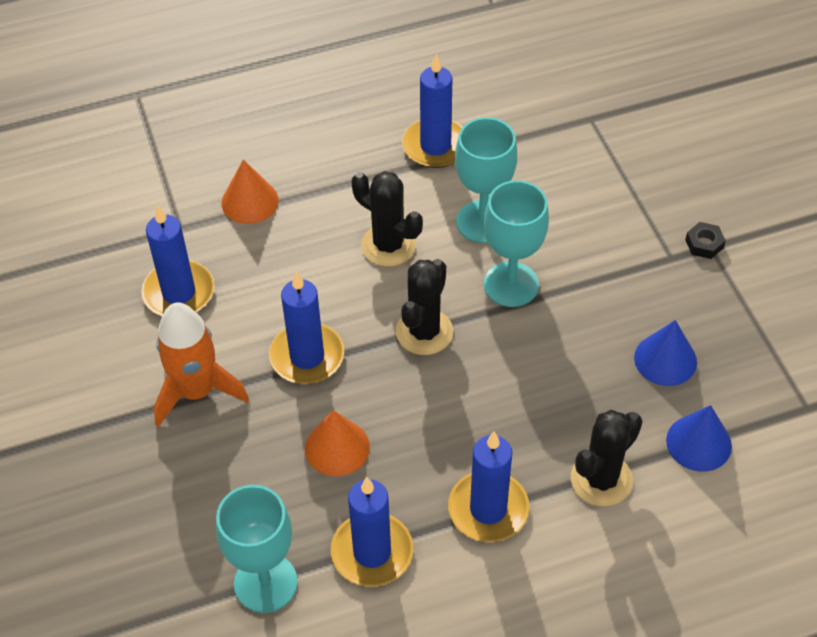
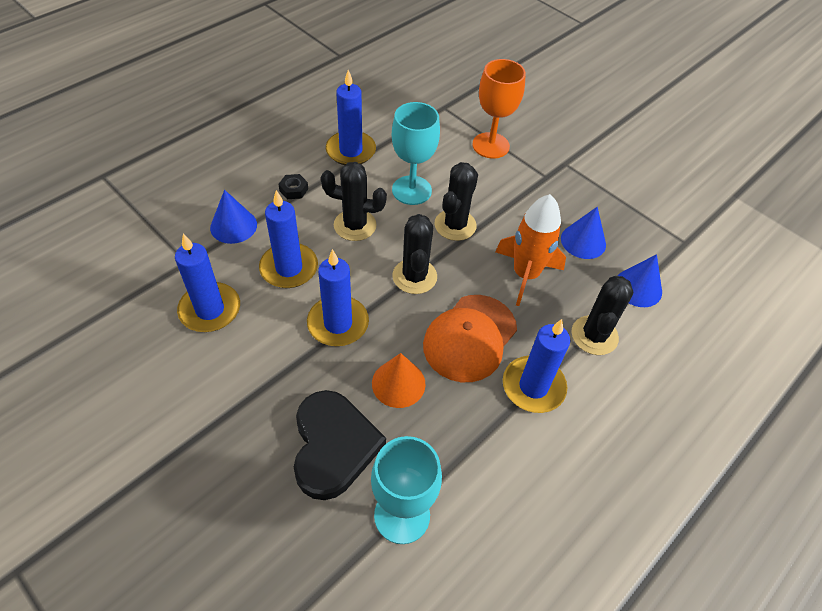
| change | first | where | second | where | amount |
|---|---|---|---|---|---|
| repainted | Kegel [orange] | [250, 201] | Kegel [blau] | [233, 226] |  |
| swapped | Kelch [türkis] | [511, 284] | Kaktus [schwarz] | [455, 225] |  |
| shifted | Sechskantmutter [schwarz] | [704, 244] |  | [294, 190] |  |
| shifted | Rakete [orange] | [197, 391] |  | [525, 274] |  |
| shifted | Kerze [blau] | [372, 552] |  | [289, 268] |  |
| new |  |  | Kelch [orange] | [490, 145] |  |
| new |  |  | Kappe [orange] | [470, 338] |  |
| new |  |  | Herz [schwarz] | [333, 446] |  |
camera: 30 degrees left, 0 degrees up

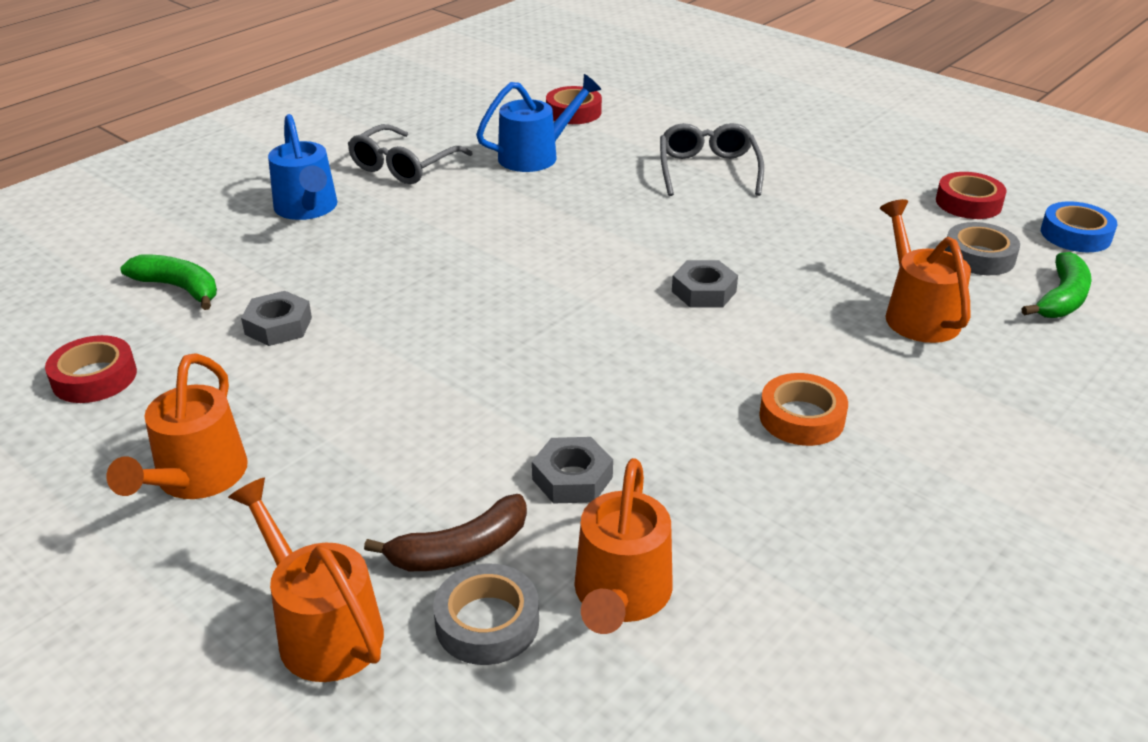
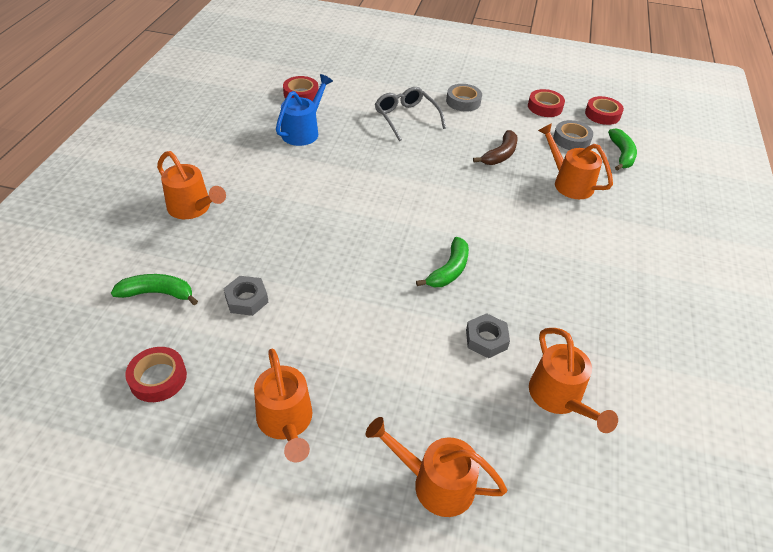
| change | first | where | second | where | amount |
|---|---|---|---|---|---|
| repainted | Gießkanne [blau] | [308, 209] | Gießkanne [orange] | [193, 208] |  |
| gone | Brille [grau] | [403, 166] |  |  |  |
| repainted | Klebeband [blau] | [1075, 235] | Klebeband [rot] | [602, 114] |  |
| gone | Sechskantmutter [grau] | [704, 291] |  |  |  |
| gone | Klebeband [orange] | [801, 418] |  |  |  |
| shifted | Banane [braun] | [460, 550] |  | [500, 155] |  |
| shifted | Klebeband [grau] | [487, 622] |  | [463, 101] |  |
| new |  |  | Banane [grün] | [449, 270] |  |
camera: 30 degrees left, 10 degrees up

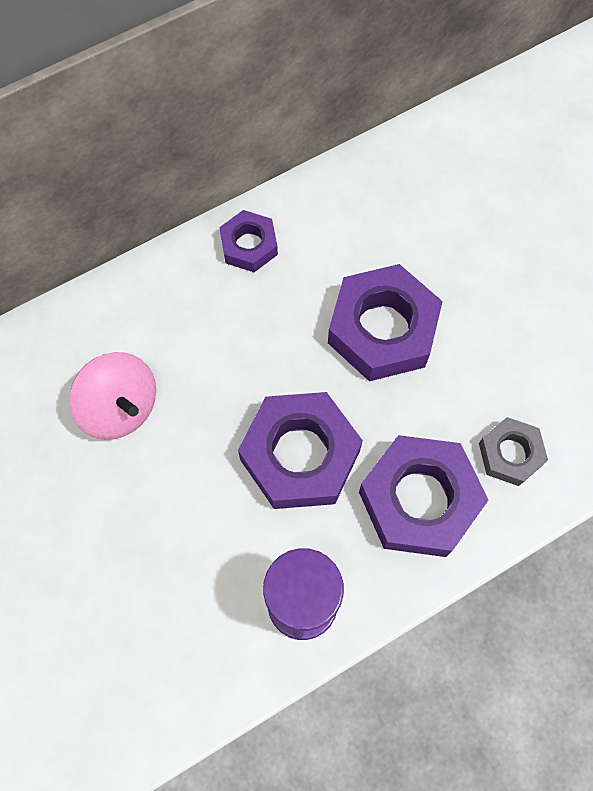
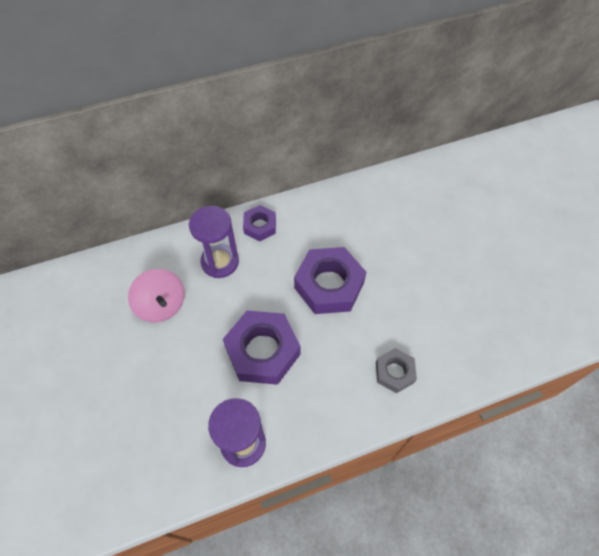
| change | first | where | second | where | amount |
|---|---|---|---|---|---|
| gone | Sechskantmutter [lila] | [419, 500] |  |  |  |
| new |  |  | Sanduhr [lila] | [220, 262] |  |
camera: 10 degrees right, 10 degrees down

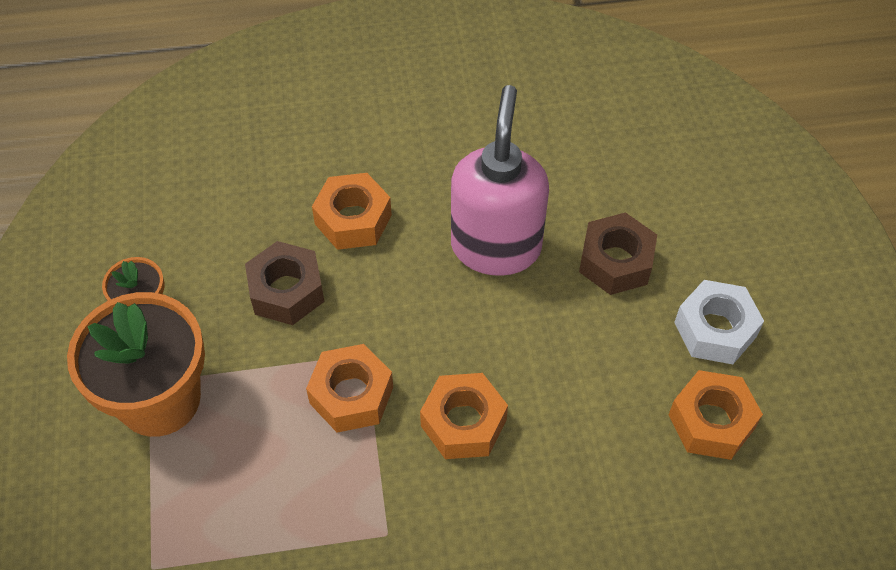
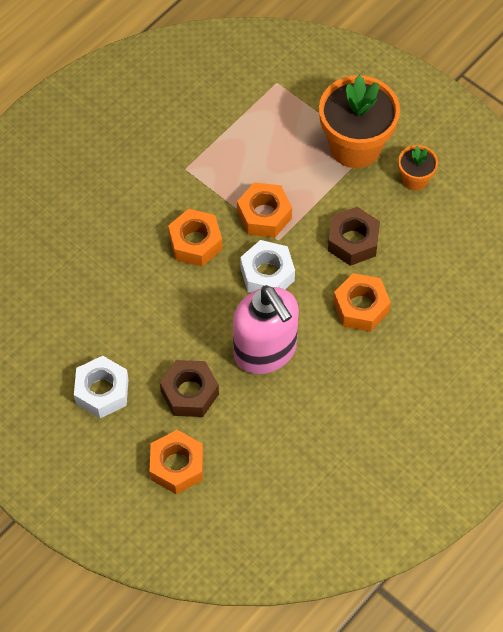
| change | first | where | second | where | amount |
|---|---|---|---|---|---|
| shifted | Sechskantmutter [orange] | [711, 422] |  | [177, 466] |  |
| new |  |  | Sechskantmutter [weiß] | [267, 274] |  |
camera: 140 degrees right, 5 degrees up

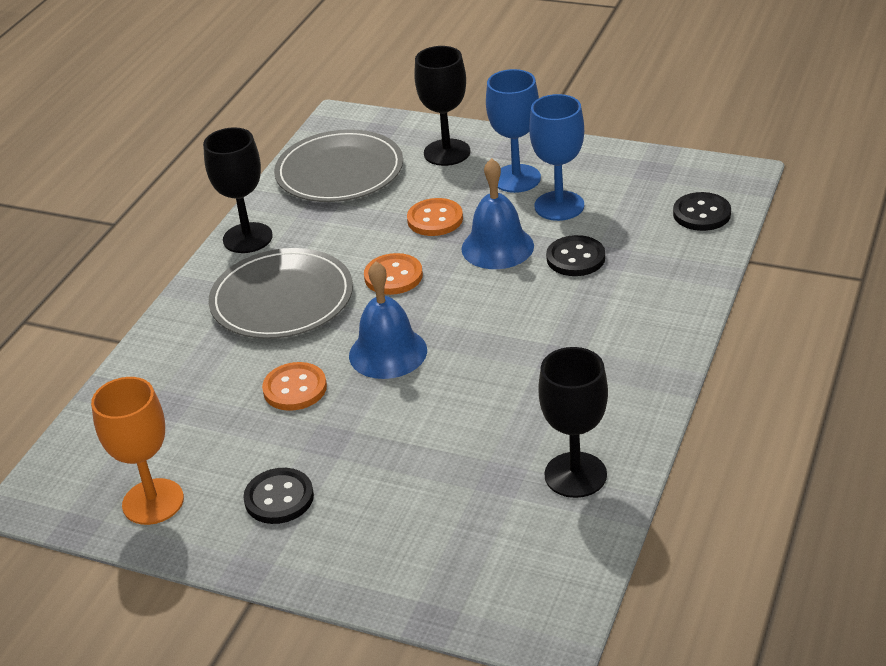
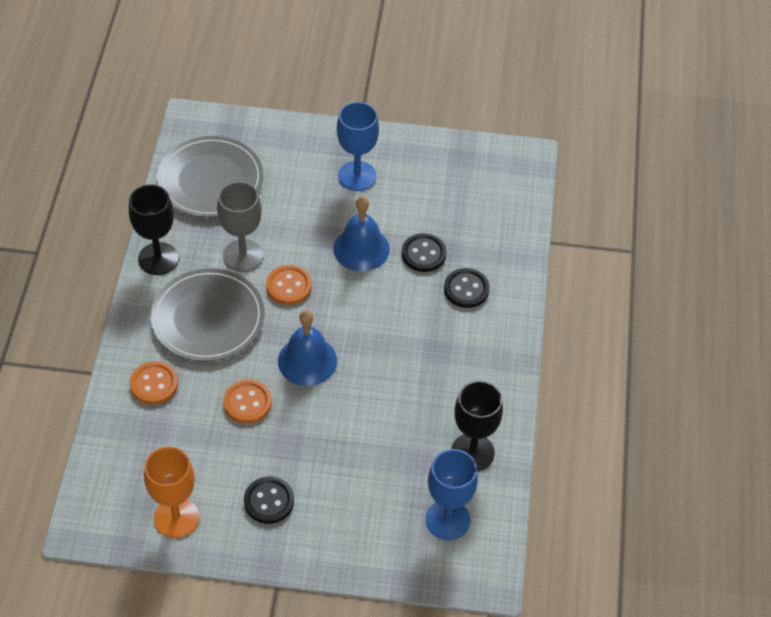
| change | first | where | second | where | amount |
|---|---|---|---|---|---|
| gone | Kelch [schwarz] | [447, 152] |  |  |  |
| shifted | Kelch [blau] | [559, 206] |  | [447, 520] |  |
| shifted | Knopf [schwarz] | [701, 214] |  | [466, 289] |  |
| shifted | Knopf [orange] | [435, 219] |  | [154, 384] |  |
| new |  |  | Kelch [grau] | [243, 255] |  |
camera: 20 degrees left, 15 degrees up

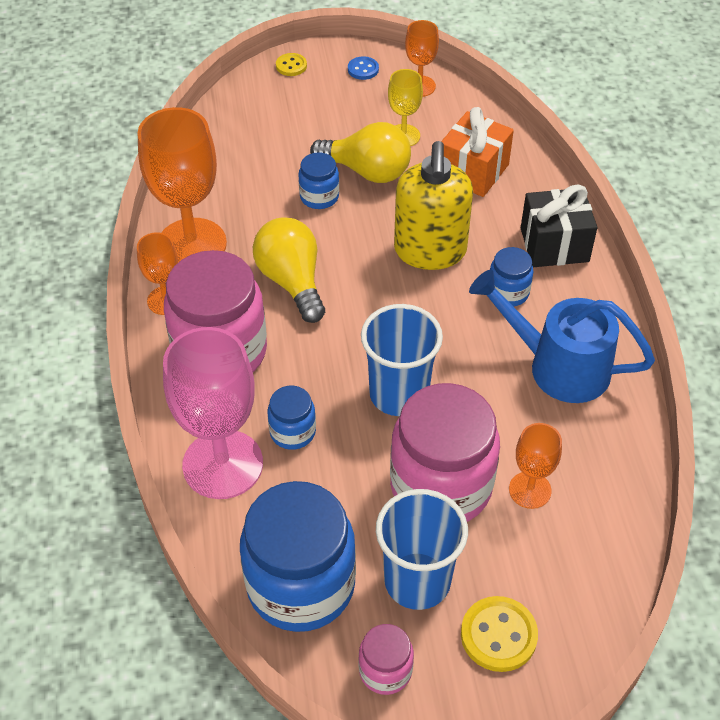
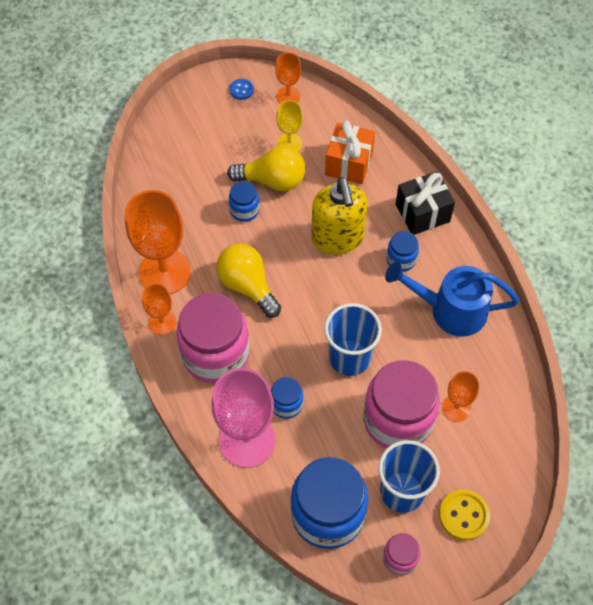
| change | first | where | second | where | amount |
|---|---|---|---|---|---|
| gone | Knopf [gelb] | [291, 66] |  |  |  |
camera: 15 degrees left, 10 degrees up

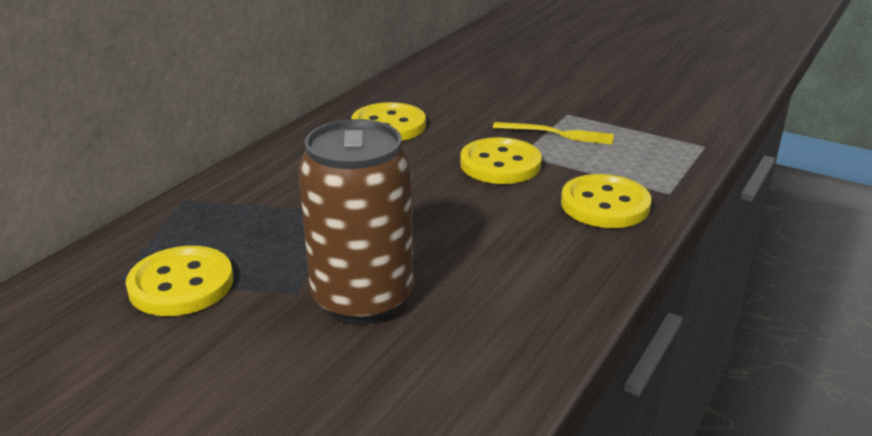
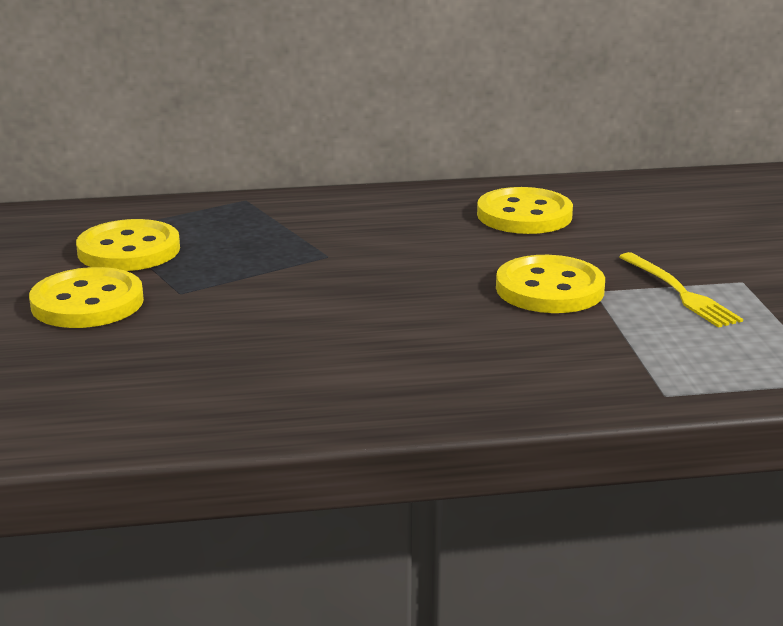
| change | first | where | second | where | amount |
|---|---|---|---|---|---|
| gone | Dose [braun] | [362, 299] |  |  |  |
| shifted | Knopf [gelb] | [605, 204] |  | [87, 303] |  |
camera: 50 degrees right, 5 degrees down

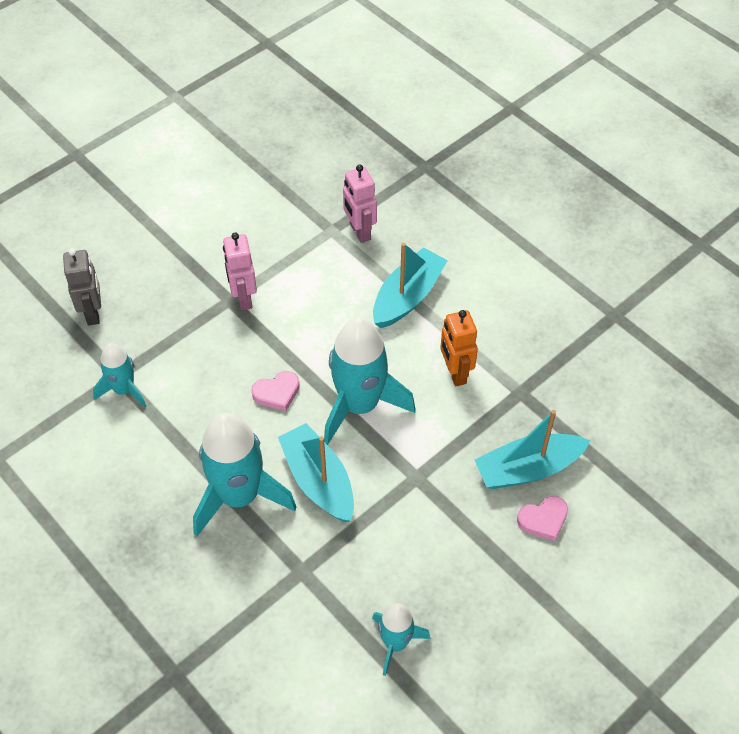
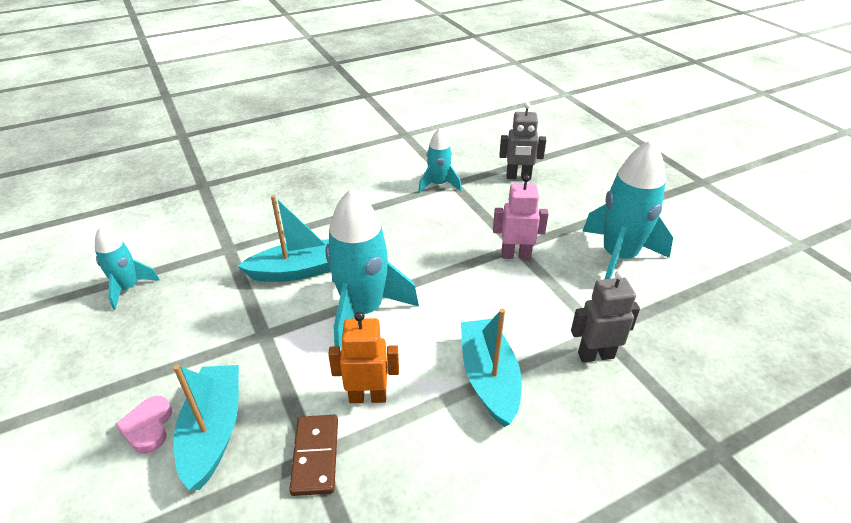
| change | first | where | second | where | amount |
|---|---|---|---|---|---|
| repainted | Roboter [rosa] | [359, 232] | Roboter [grau] | [595, 355] |  |
| rotated | Boot [türkis] | [407, 297] |  | [489, 378] | 150 degrees counterclockwise |
| gone | Herz [rosa] | [277, 393] |  |  |  |
| shifted | Rakete [türkis] | [239, 496] |  | [618, 257] |  |
| new |  |  | Dominostein [braun] | [315, 456] |  |
camera: 105 degrees right, 15 degrees down

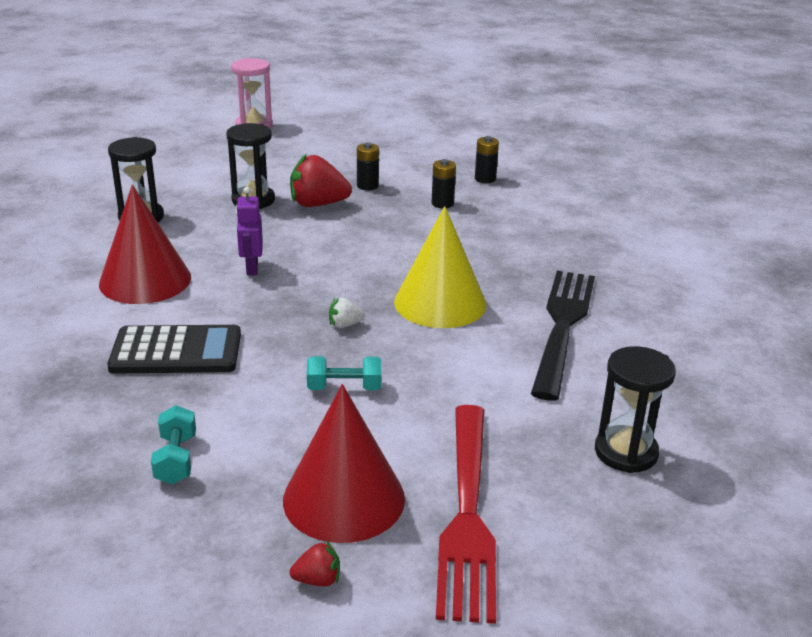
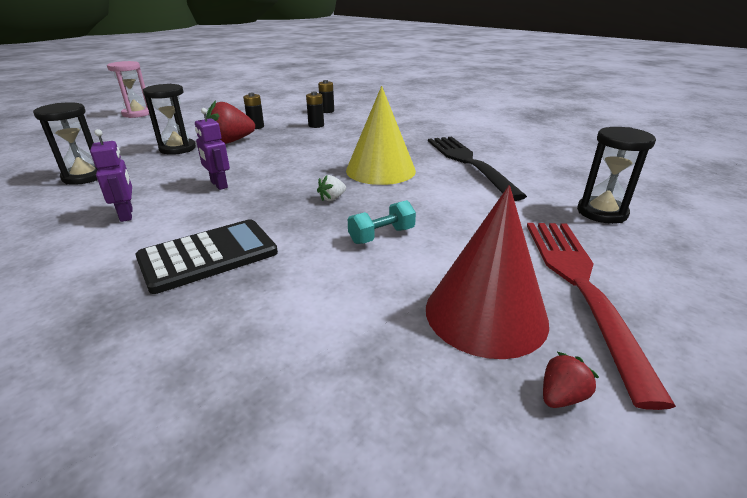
| change | first | where | second | where | amount |
|---|---|---|---|---|---|
| swapped | Kegel [rot] | [145, 280] | Roboter [lila] | [127, 215] |  |
| gone | Hantel [türkis] | [176, 459] |  |  |  |
| rotated | Gabel [rot] | [467, 514] |  | [580, 286] | 150 degrees counterclockwise |
camera: 30 degrees left, 0 degrees up

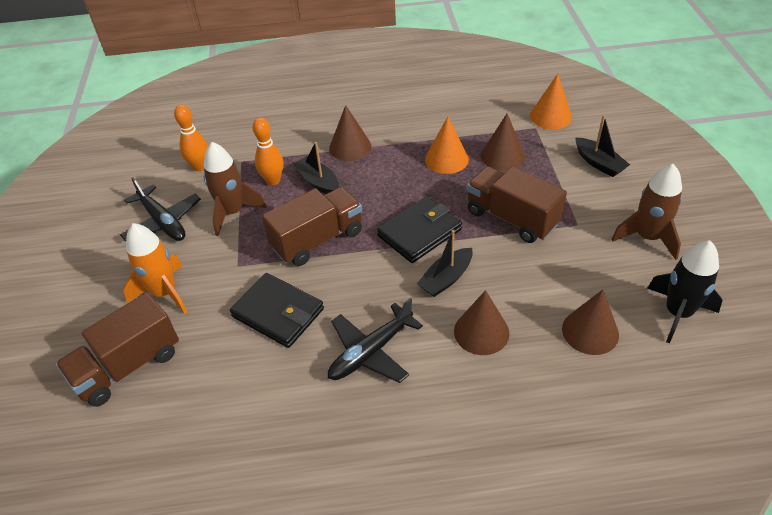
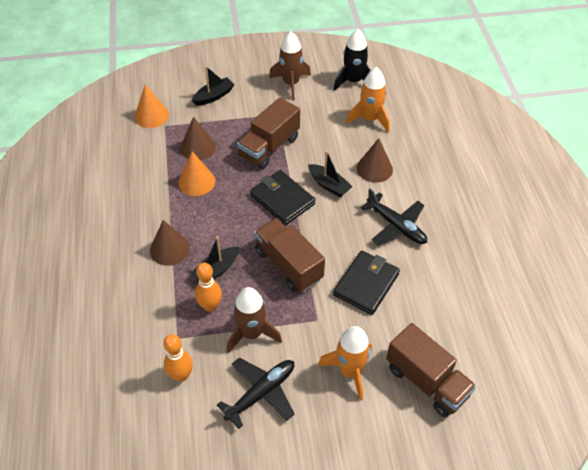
| change | first | where | second | where | amount |
|---|---|---|---|---|---|
| swapped | Kegel [braun] | [590, 331] | Rakete [orange] | [370, 119] |  |
camera: 95 degrees left, 5 degrees up

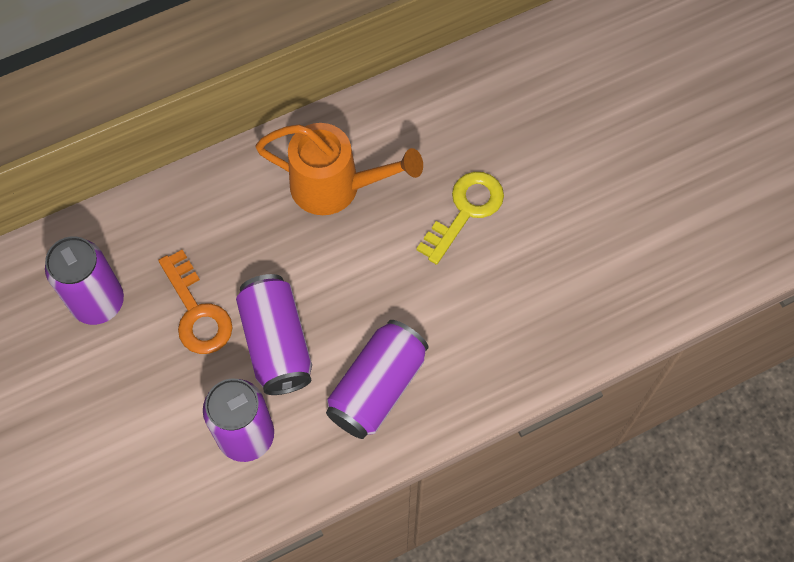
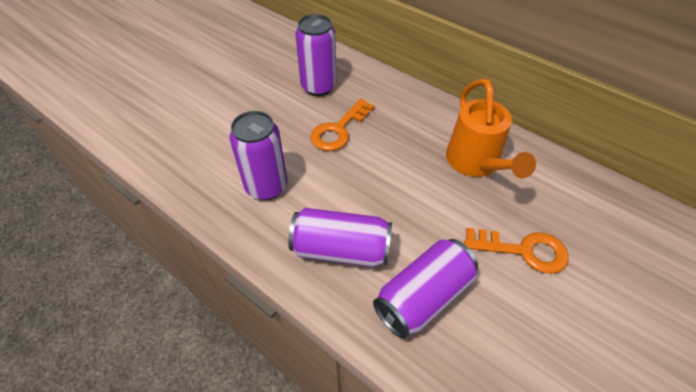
| change | first | where | second | where | amount |
|---|---|---|---|---|---|
| repainted | Schlüssel [gelb] | [465, 211] | Schlüssel [orange] | [523, 250] |  |
| shifted | Dose [lila] | [276, 343] |  | [423, 297] |  |
camera: 65 degrees right, 15 degrees down

